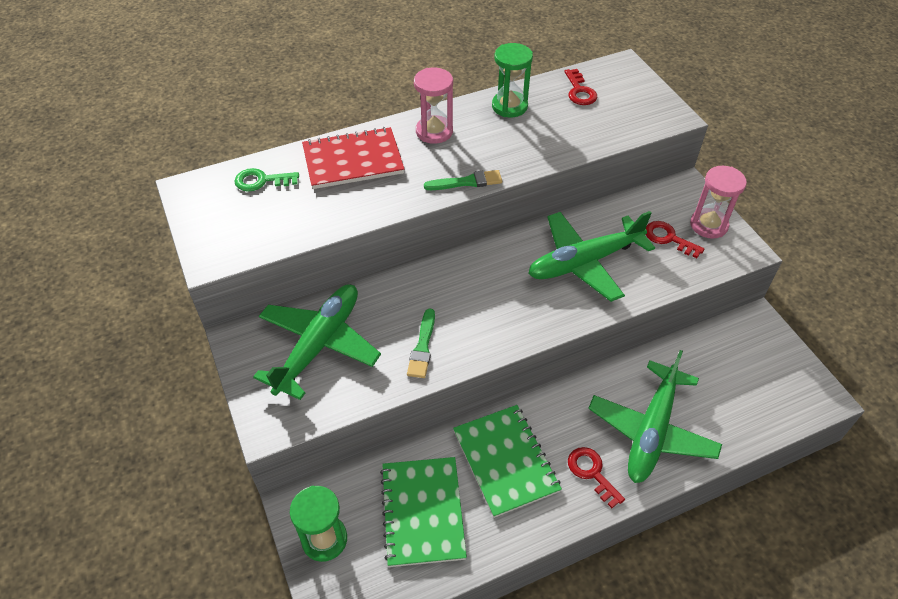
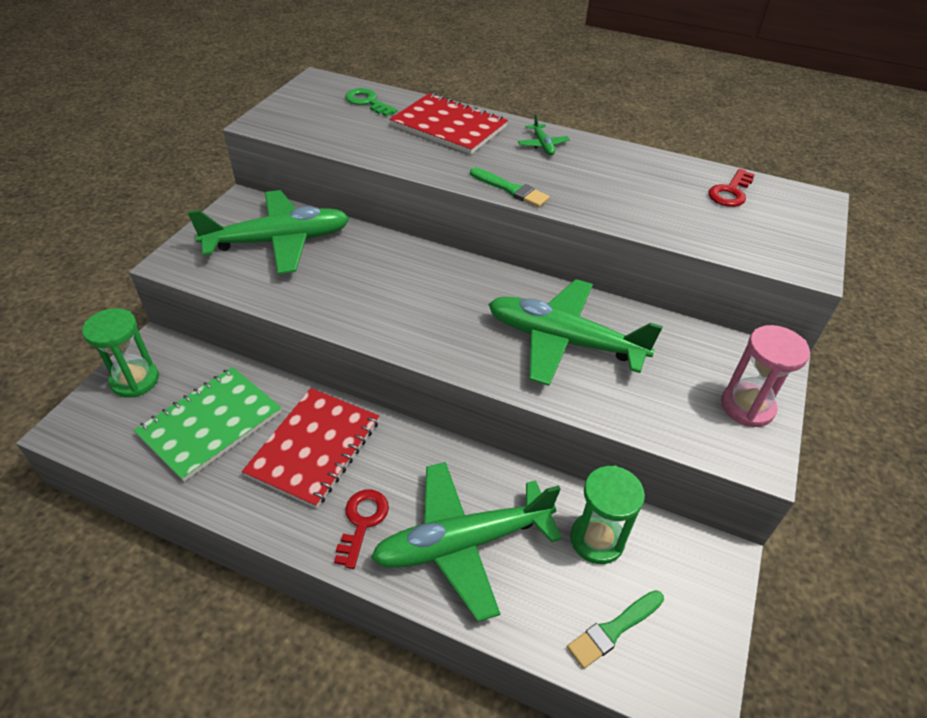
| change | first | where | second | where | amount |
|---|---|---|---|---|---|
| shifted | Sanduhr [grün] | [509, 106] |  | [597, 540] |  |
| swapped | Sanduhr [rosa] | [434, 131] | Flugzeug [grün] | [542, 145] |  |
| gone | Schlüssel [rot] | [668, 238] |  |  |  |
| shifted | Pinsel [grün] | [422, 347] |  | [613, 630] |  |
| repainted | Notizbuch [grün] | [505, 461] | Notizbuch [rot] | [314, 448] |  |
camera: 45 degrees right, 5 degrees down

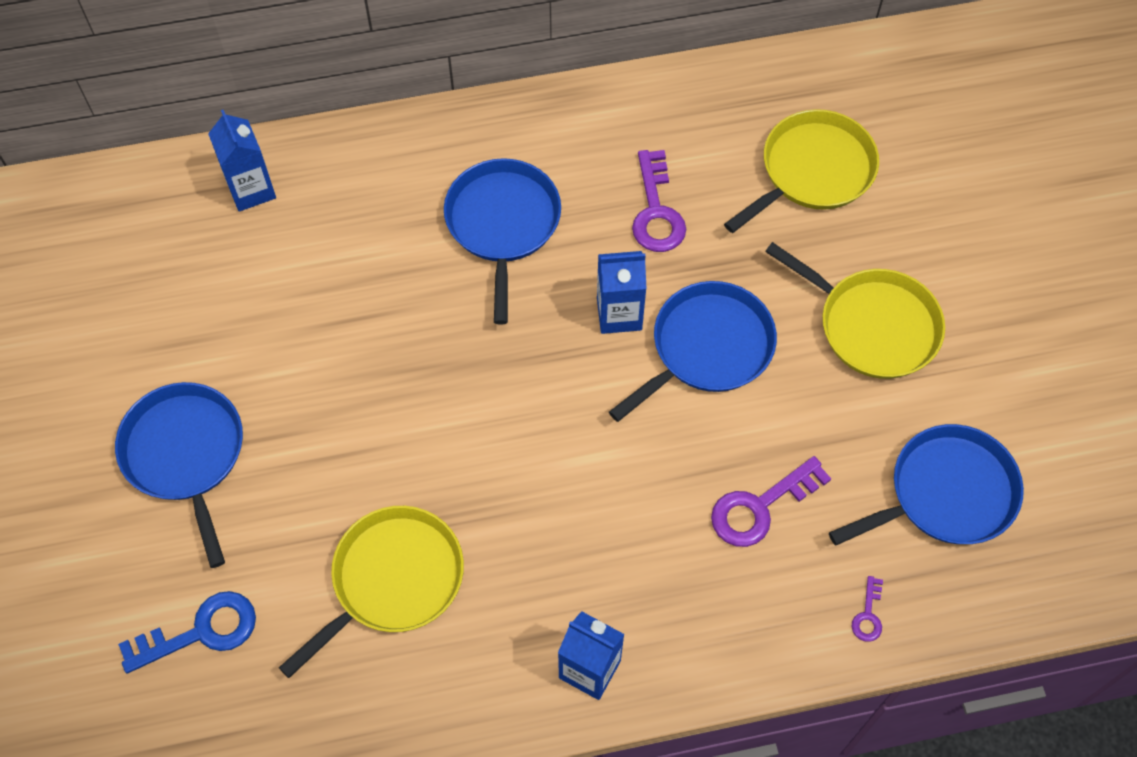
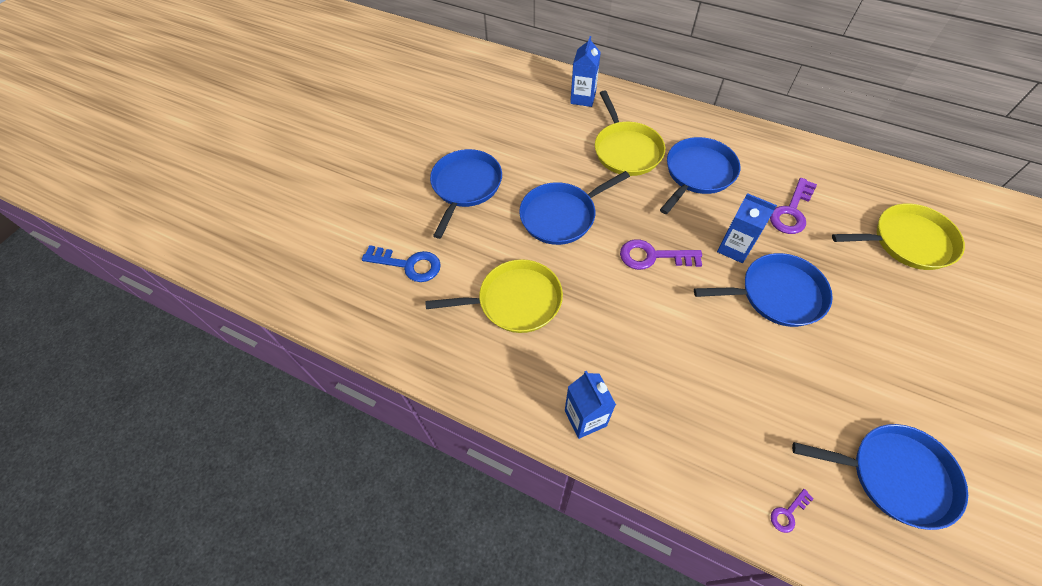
| change | first | where | second | where | amount |
|---|---|---|---|---|---|
| shifted | Pfanne [gelb] | [873, 325] |  | [626, 150] |  |
| shifted | Schlüssel [lila] | [760, 507] |  | [652, 256] |  |
| new |  |  | Pfanne [blau] | [561, 216] |  |
camera: 40 degrees right, 5 degrees down

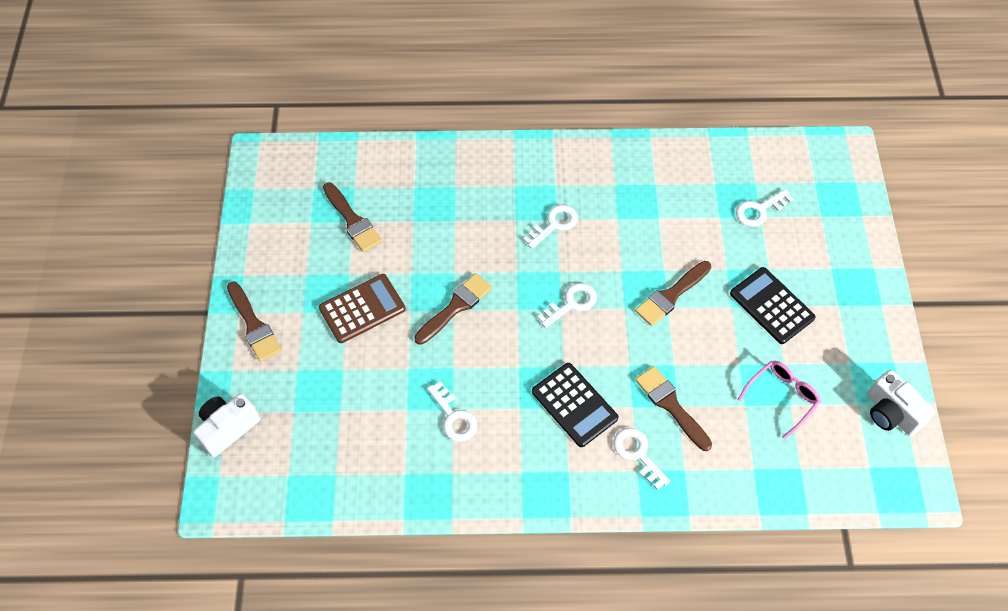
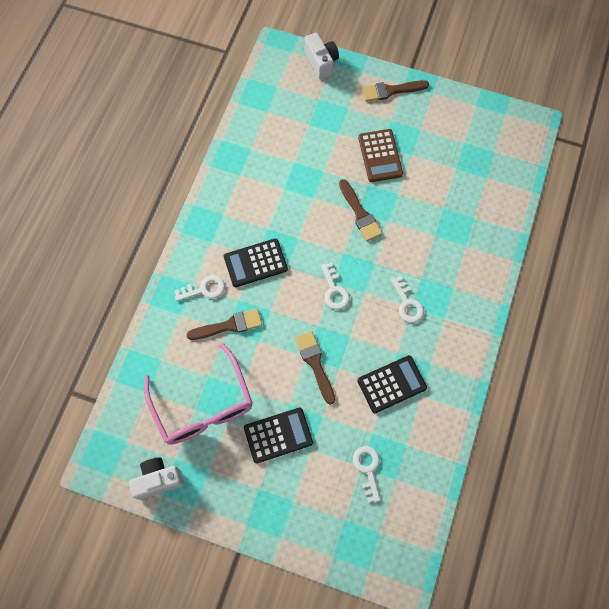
| change | first | where | second | where | amount |
|---|---|---|---|---|---|
| gone | Pinsel [braun] | [352, 220] |  |  |  |
| scaled | Brille [rosa] | [782, 397] |  | [203, 405] | x1.89 |
| gone | Schlüssel [weiß] | [454, 417] |  |  |  |
| new |  |  | Taschenrechner [schwarz] | [391, 384] |  |
camera: 110 degrees right, 10 degrees up

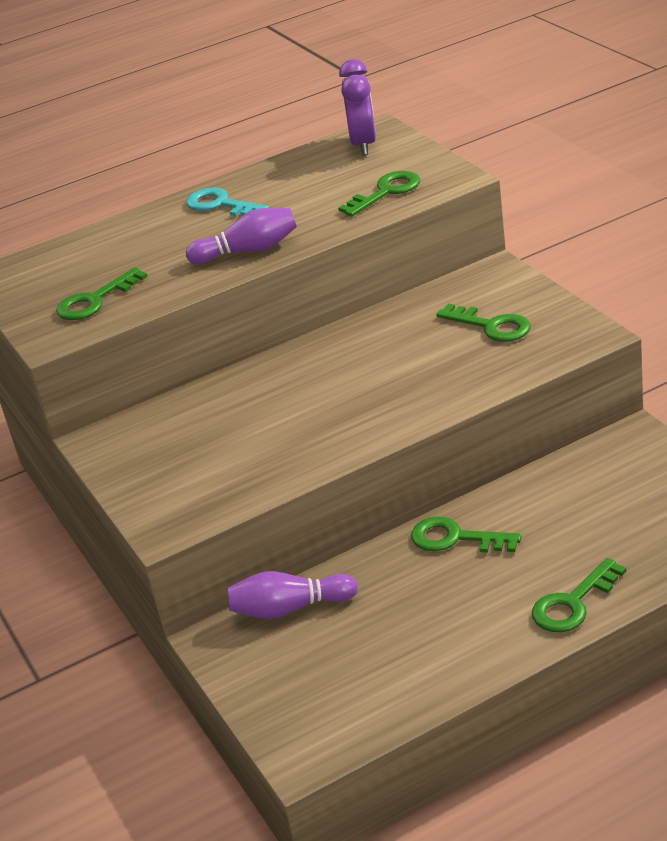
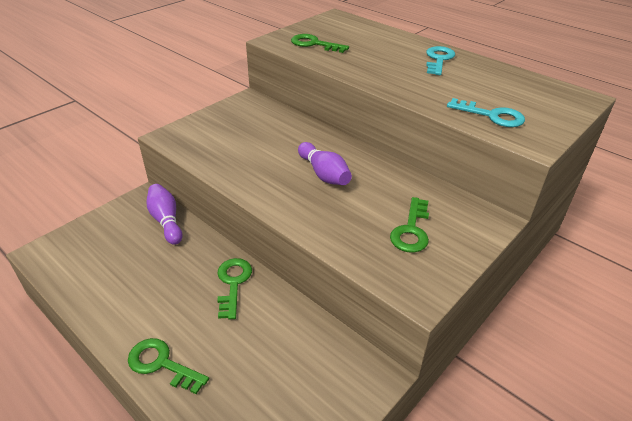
| change | first | where | second | where | amount |
|---|---|---|---|---|---|
| gone | Wecker [lila] | [364, 145] |  |  |  |
| repainted | Schlüssel [grün] | [386, 192] | Schlüssel [türkis] | [491, 116] |  |
| shifted | Bowlingkegel [lila] | [248, 251] |  | [324, 174] |  |
camera: 65 degrees right, 5 degrees up

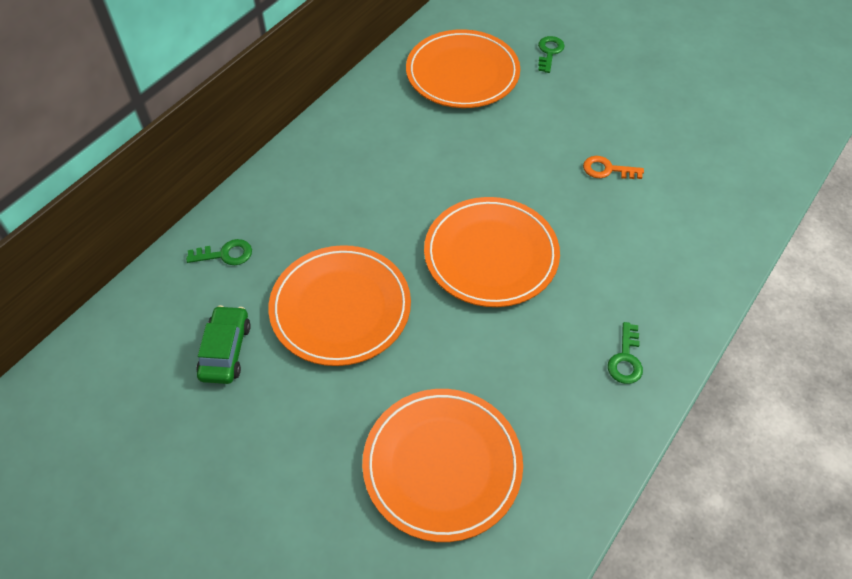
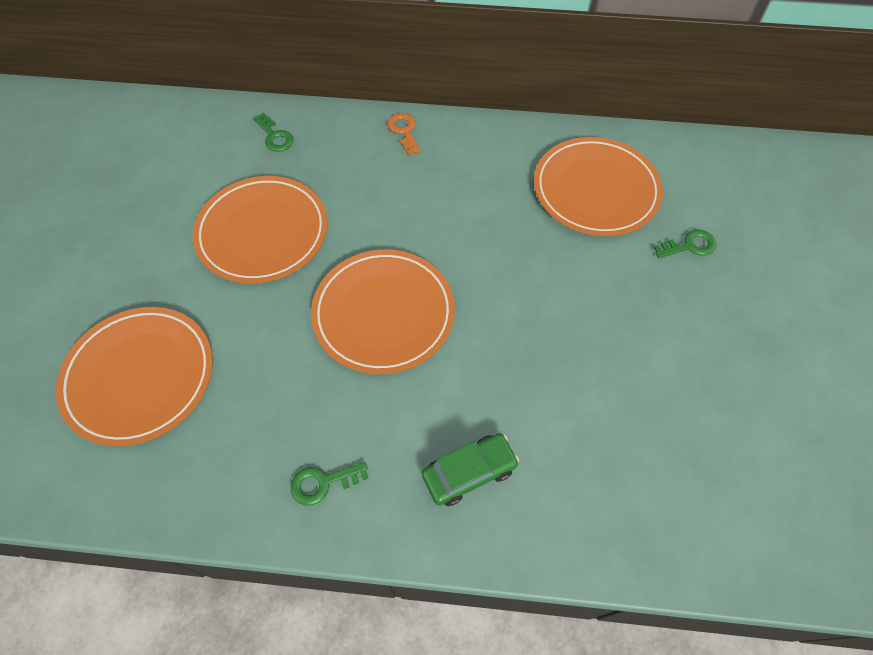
| change | first | where | second | where | amount |
|---|---|---|---|---|---|
| shifted | Schlüssel [orange] | [607, 170] |  | [404, 131] |  |
| shifted | Auto [grün] | [225, 350] |  | [469, 472] |  |
camera: 60 degrees right, 5 degrees up

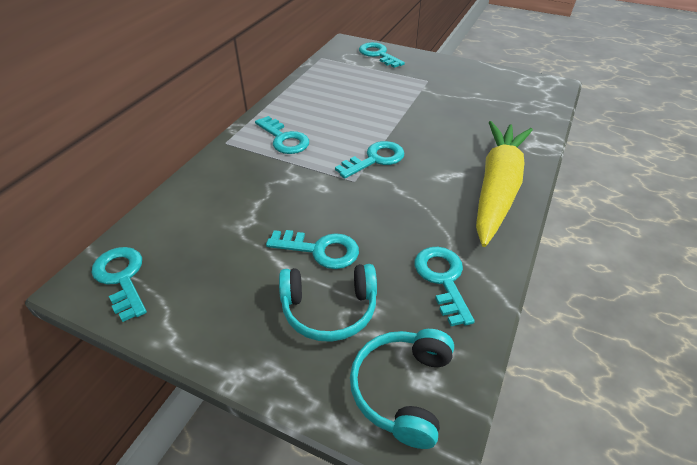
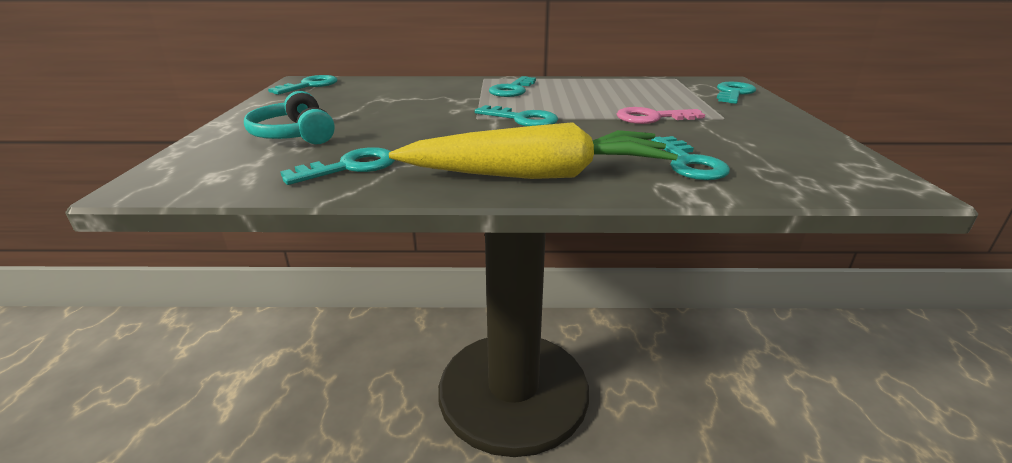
| change | first | where | second | where | amount |
|---|---|---|---|---|---|
| shifted | Schlüssel [türkis] | [320, 250] |  | [689, 163] |  |
| gone | Kopfhörer [türkis] | [402, 389] |  |  |  |
| new |  |  | Schlüssel [rosa] | [652, 118] |  |
camera: 65 degrees right, 15 degrees down

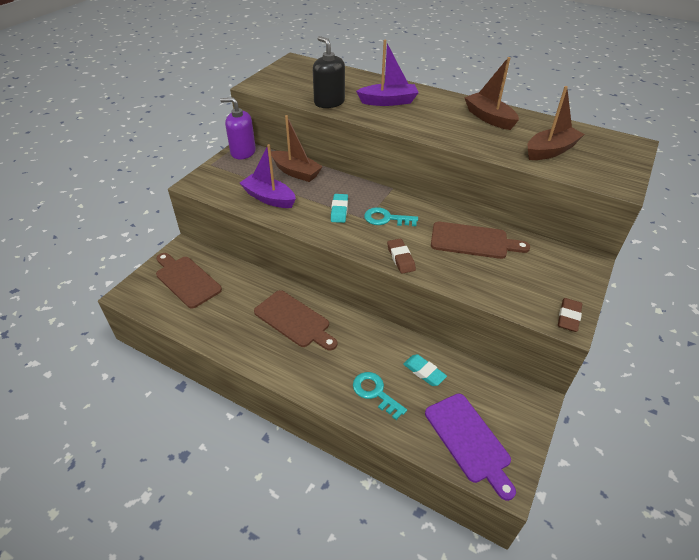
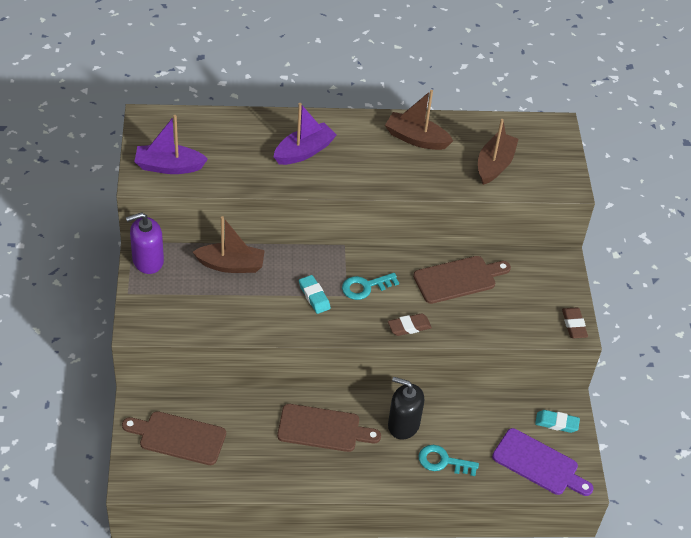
| change | first | where | second | where | amount |
|---|---|---|---|---|---|
| shifted | Seifenspender [schwarz] | [329, 102] |  | [403, 424] |  |
| shifted | Boot [lila] | [269, 198] |  | [169, 166] |  |
| rotated | Radiergummi [braun] | [400, 258] |  | [409, 327] | 60 degrees counterclockwise |
| shifted | Radiergummi [türkis] | [424, 372] |  | [556, 423] |  |
camera: 35 degrees left, 5 degrees up

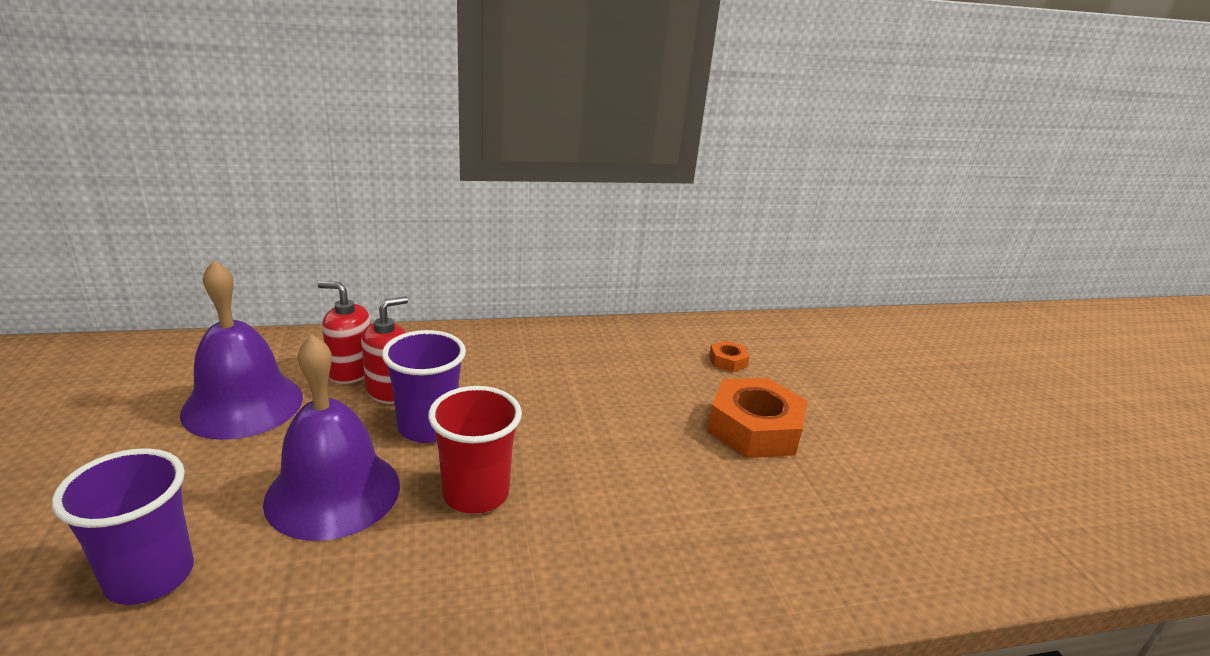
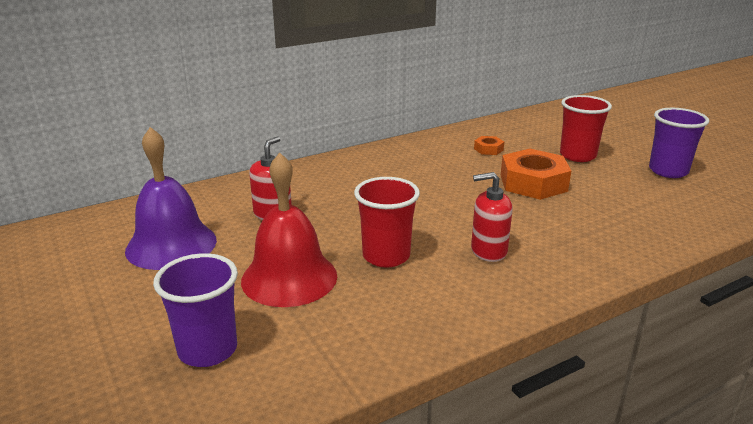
| change | first | where | second | where | amount |
|---|---|---|---|---|---|
| shifted | Seifenspender [rot] | [351, 371] |  | [488, 251] |  |
| shifted | Becher [lila] | [427, 427] |  | [668, 171] |  |
| repainted | Glocke [lila] | [333, 492] | Glocke [rot] | [289, 277] |  |
| new |  |  | Becher [rot] | [577, 155] |  |
camera: 15 degrees left, 0 degrees up

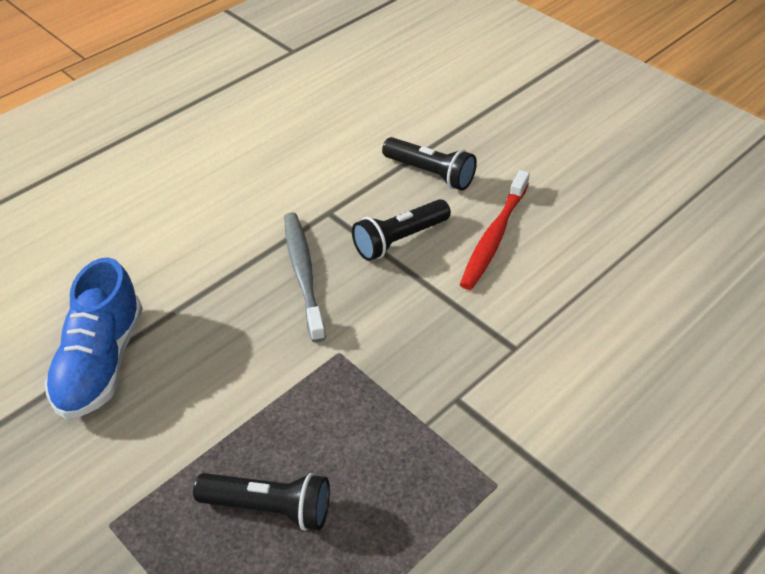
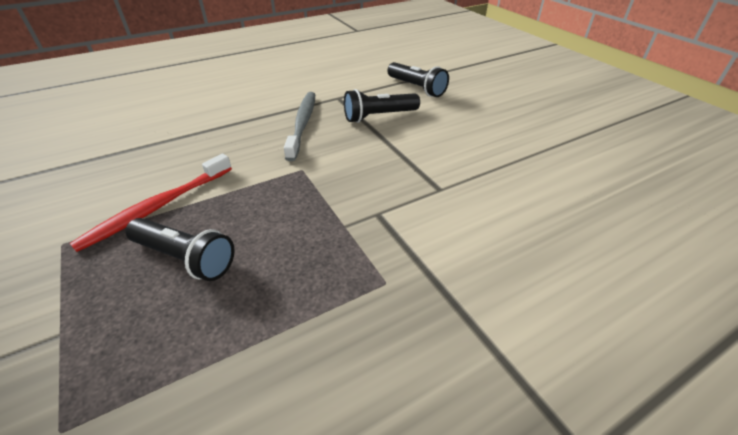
| change | first | where | second | where | amount |
|---|---|---|---|---|---|
| shifted | Zahnbürste [rot] | [494, 237] |  | [157, 208] |  |
| gone | Schuh [blau] | [101, 362] |  |  |  |
camera: 15 degrees right, 5 degrees down

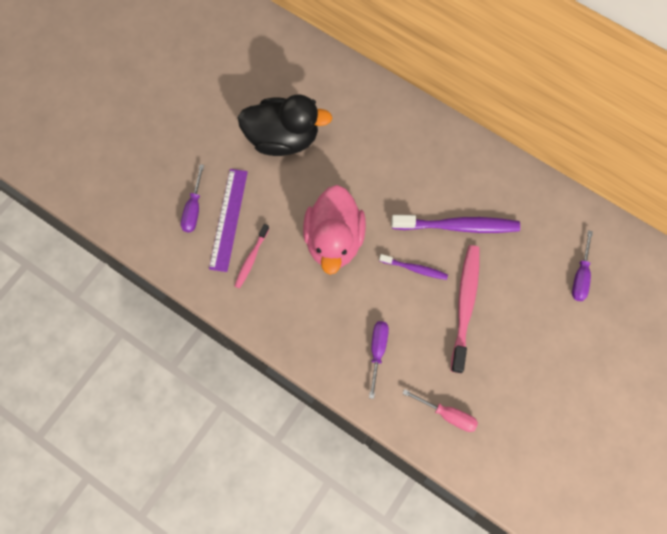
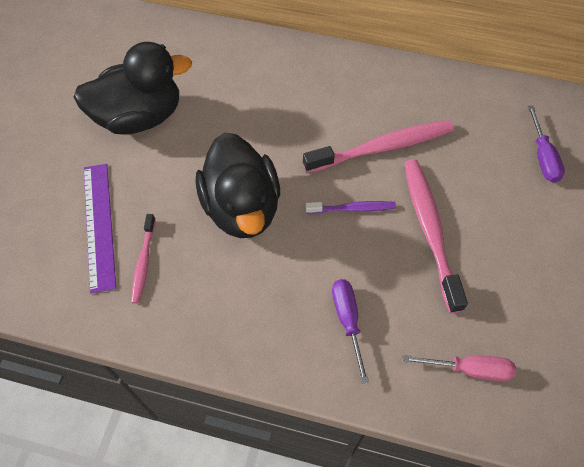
| change | first | where | second | where | amount |
|---|---|---|---|---|---|
| gone | Schraubenzieher [lila] | [193, 209] |  |  |  |
| repainted | Ente [rosa] | [334, 240] | Ente [schwarz] | [242, 208] |  |
| repainted | Zahnbürste [lila] | [458, 226] | Zahnbürste [rosa] | [382, 147] |  |
camera: 20 degrees left, 10 degrees down

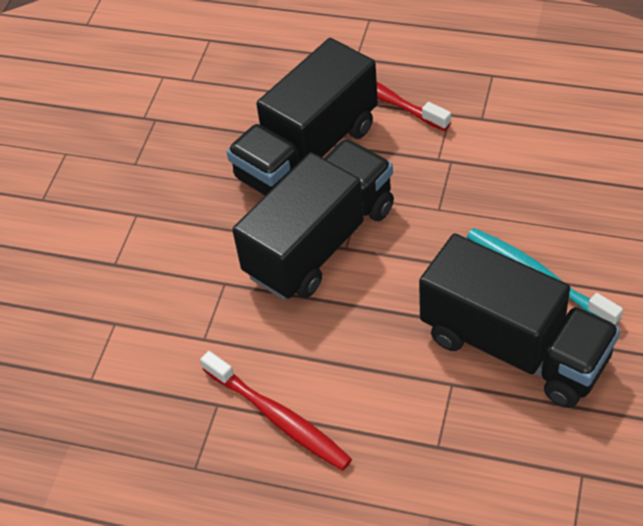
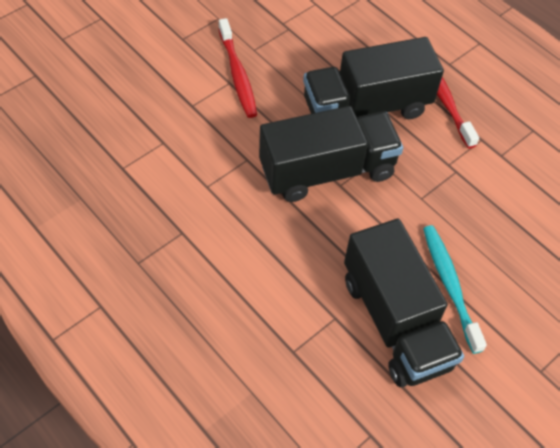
| change | first | where | second | where | amount |
|---|---|---|---|---|---|
| shifted | Zahnbürste [rot] | [278, 418] |  | [237, 74] |  |
camera: 25 degrees right, 5 degrees up

